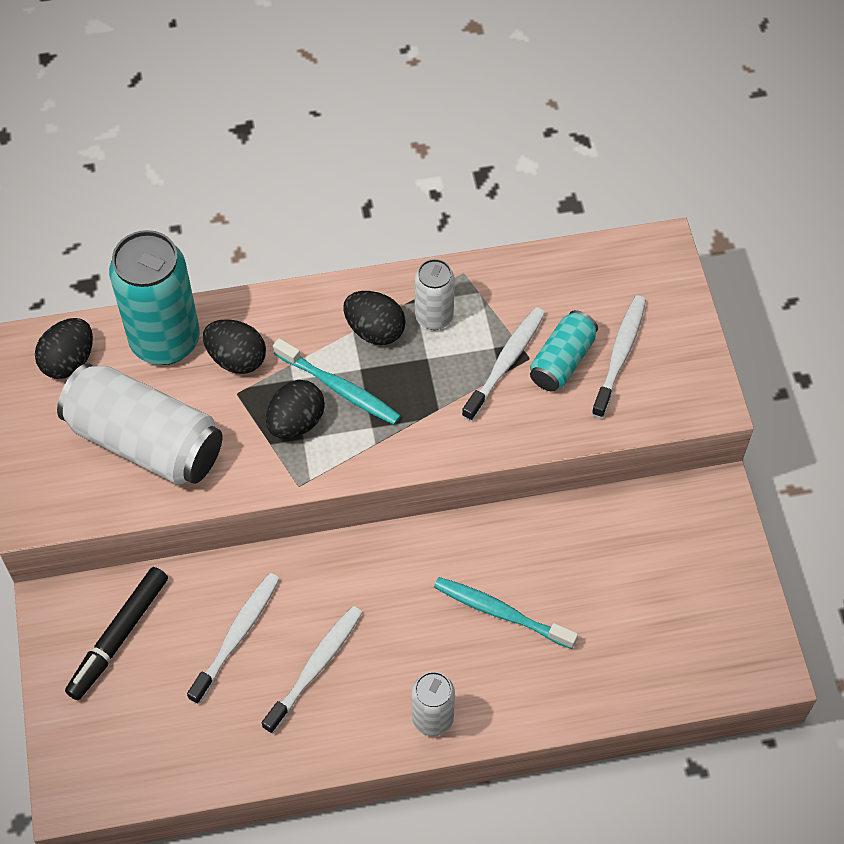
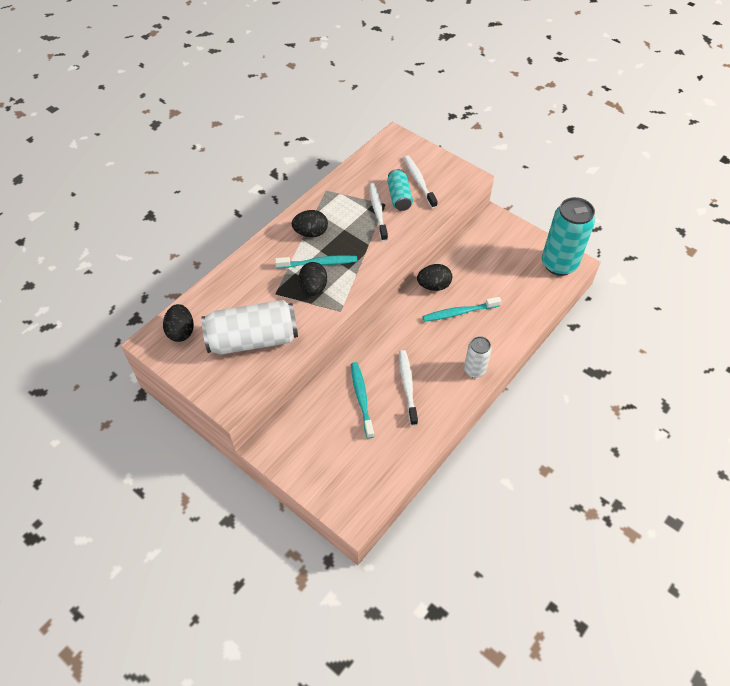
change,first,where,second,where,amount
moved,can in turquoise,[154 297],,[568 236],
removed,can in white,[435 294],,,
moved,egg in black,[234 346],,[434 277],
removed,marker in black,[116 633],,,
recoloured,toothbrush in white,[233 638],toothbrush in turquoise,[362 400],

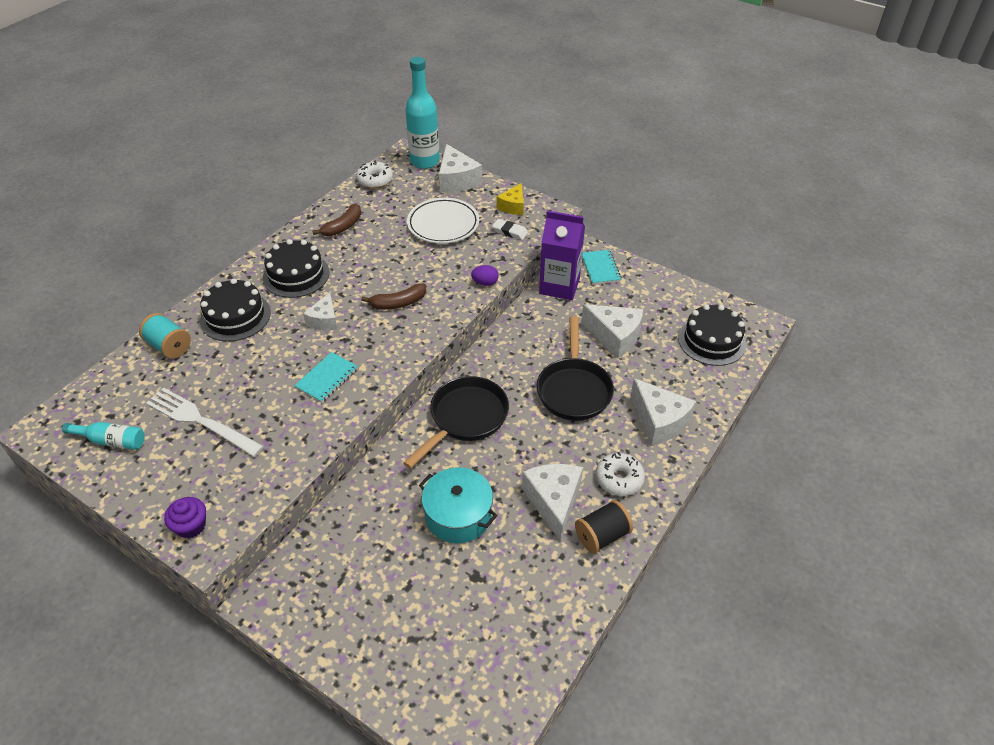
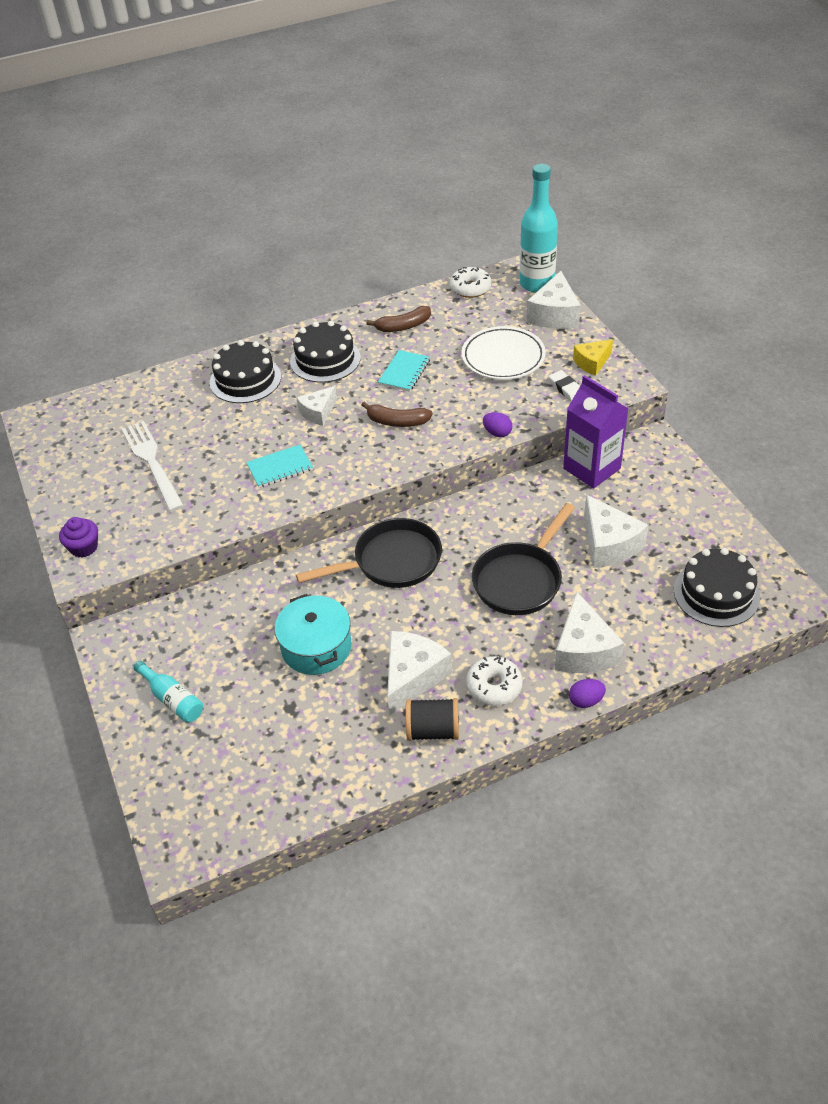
change,first,where,second,where,amount
moved,notebook in turquoise,[601 267],,[404 371],
removed,spool in turquoise,[165 336],,,
moved,bottle in turquoise,[103 436],,[168 692],
added,,,egg in purple,[587 693],

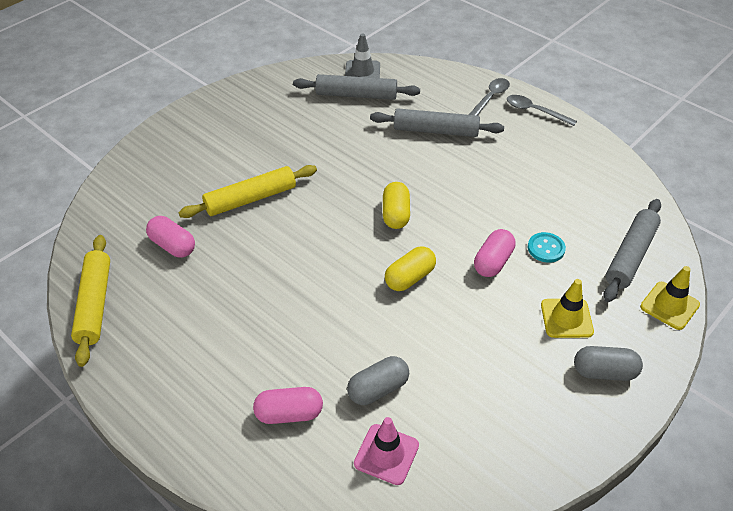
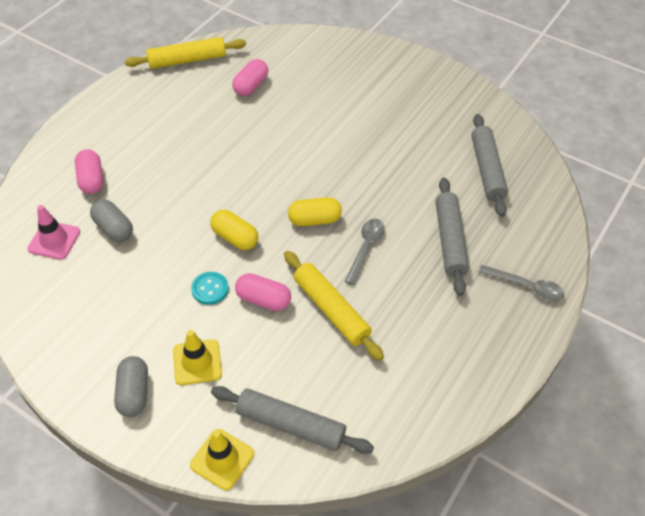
change,first,where,second,where,amount
removed,traffic cone in grey,[362 55],,,
moved,spoon in grey,[542 110],,[364 252],
moved,rolling pin in yellow,[248 191],,[334 306],
moved,button in turquoise,[547 247],,[210 288],

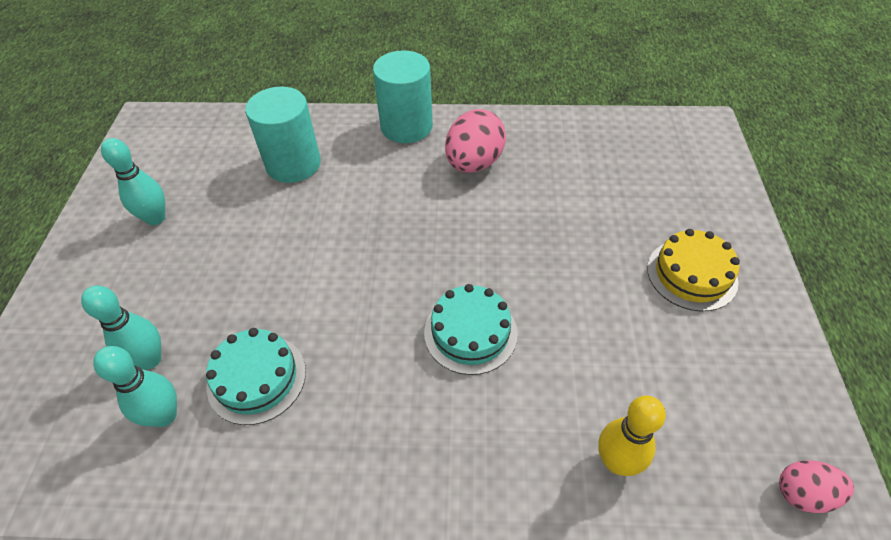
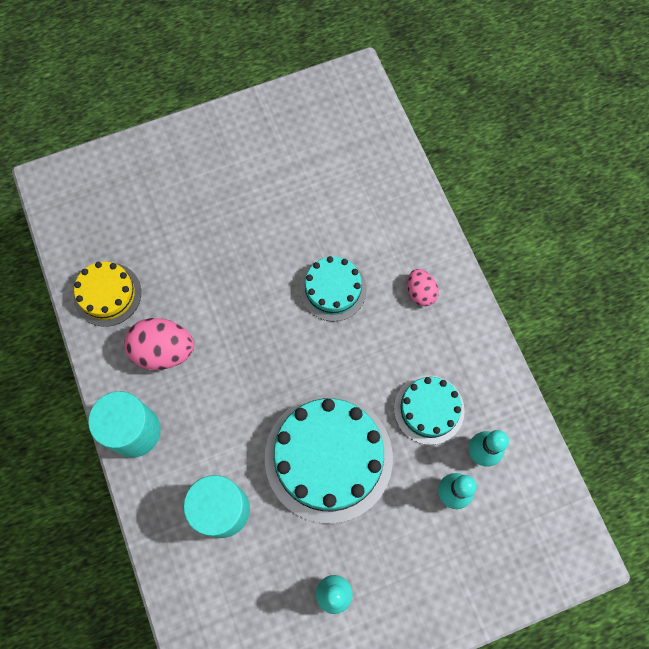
change,first,where,second,where,amount
moved,cake in yellow,[693 270],,[107 294],
removed,bowling pin in yellow,[632 436],,,
moved,egg in pink,[816 486],,[423 287],
added,,,cake in turquoise,[329 459],

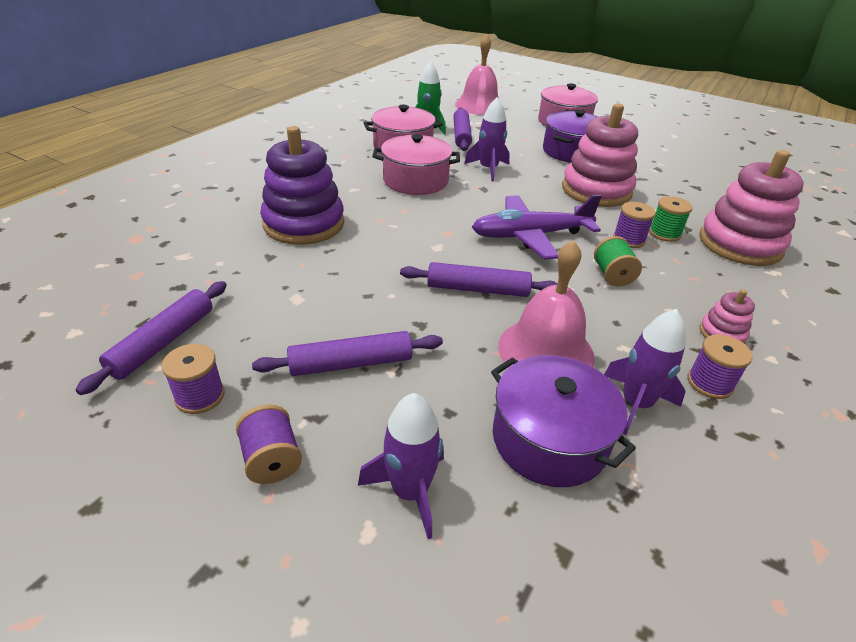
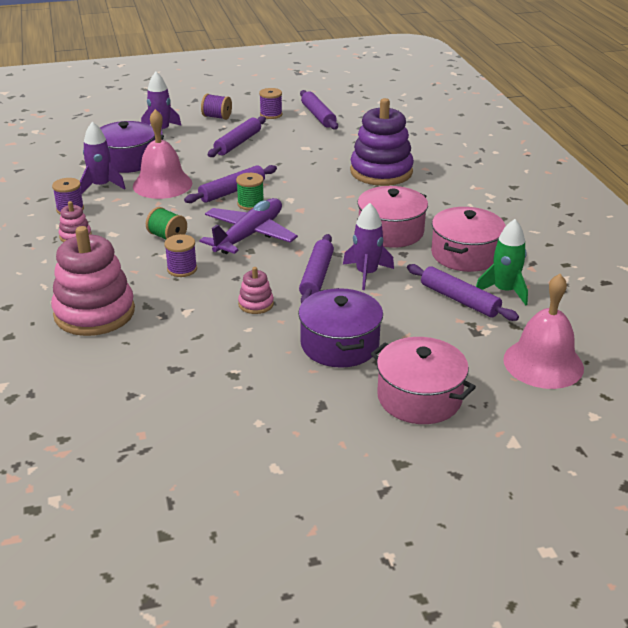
change,first,where,second,where,amount
resized,stacking toy in pink,[600 155],,[256 290],x0.45
moved,spool in green,[671 219],,[250 191],
added,,,rolling pin in purple,[316 268],

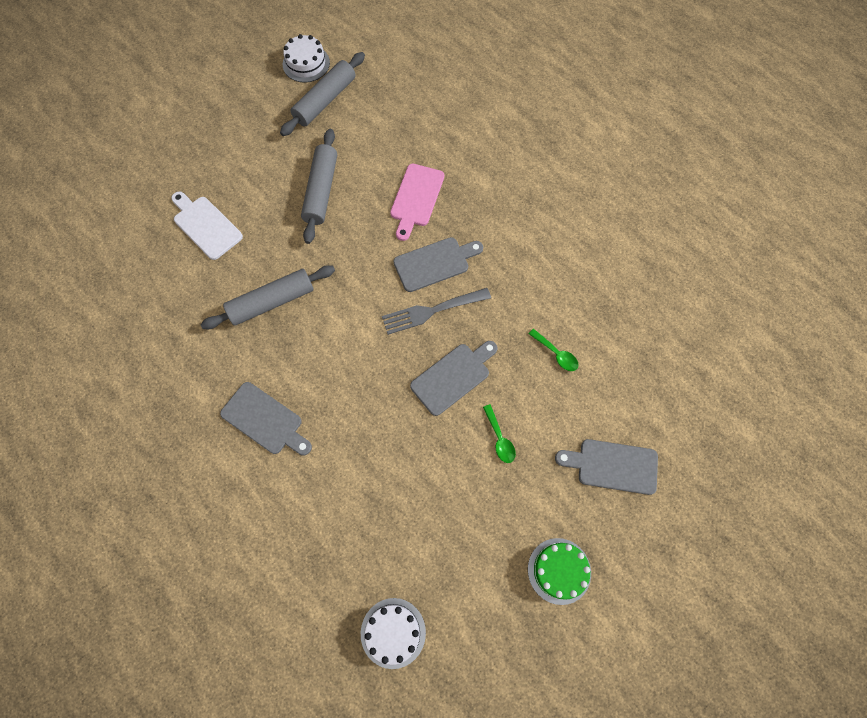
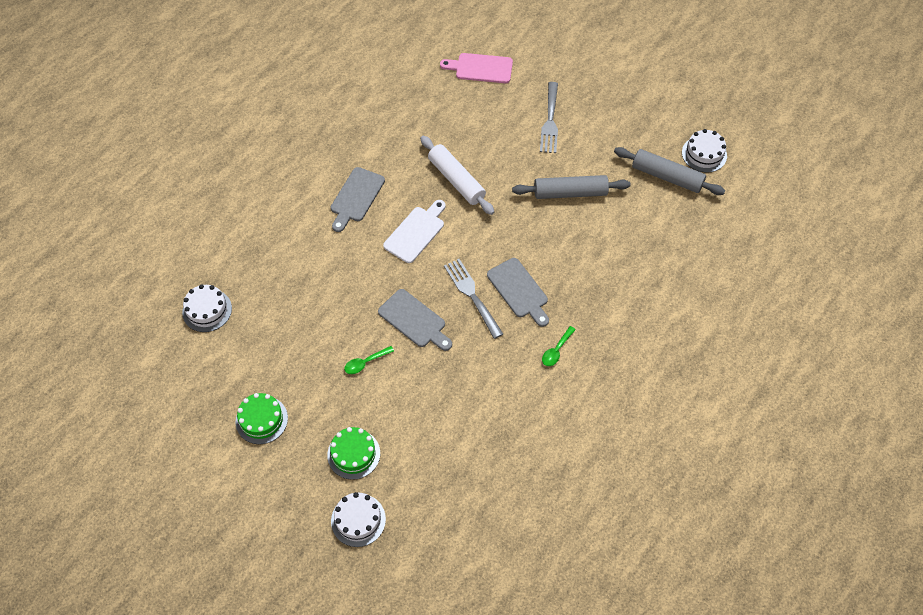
change,first,where,second,where,amount
moved,cutting board in pink,[417 202],,[476 68],
moved,cutting board in white,[207 225],,[414 231],
recoloured,rolling pin in grey,[268 297],rolling pin in white,[457 175],
moved,spoon in green,[553 350],,[559 346],
replaced,cutting board in grey,[606 467],cake in green,[353 453],
added,,,fork in grey,[549 117],
added,,,cake in white,[358 519],

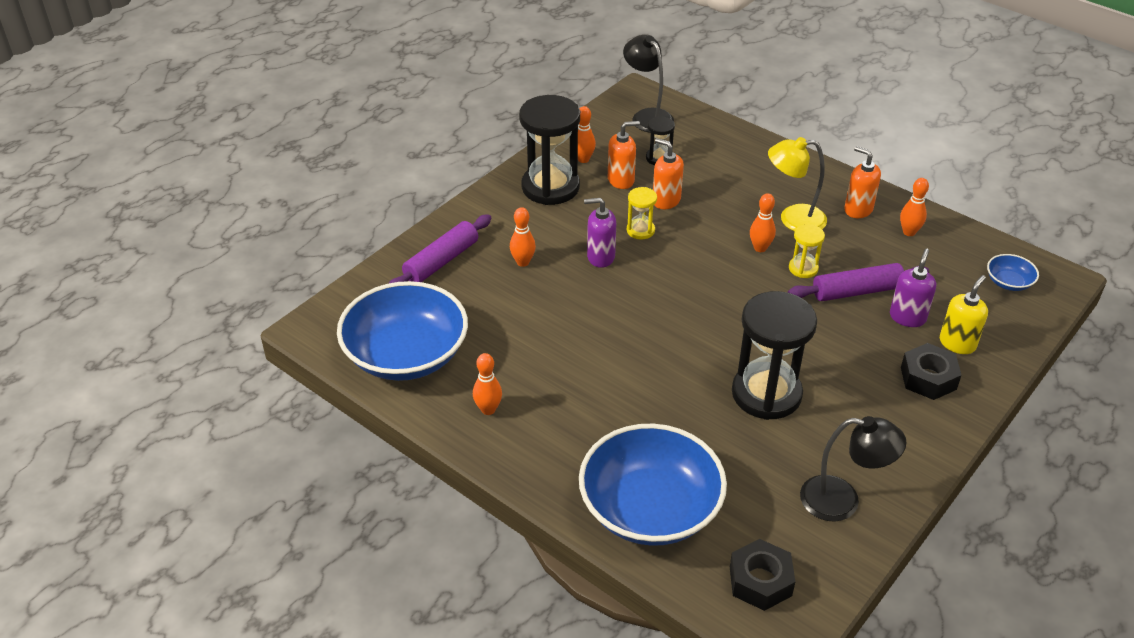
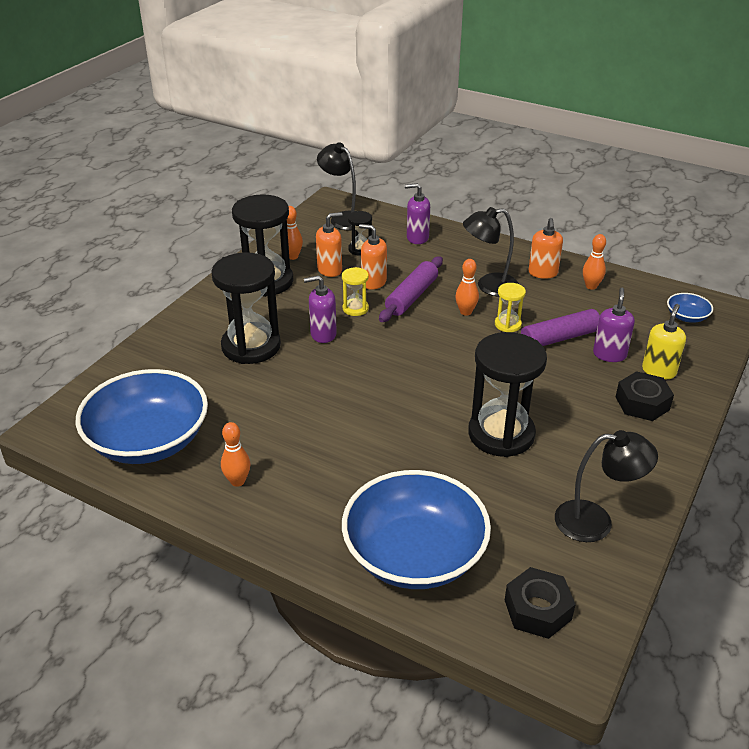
change,first,where,second,where,amount
recoloured,lamp in yellow,[797 184],lamp in black,[491 252],
turned,soap dispenser in orange,[862 182],,[545 248],120 degrees counterclockwise
replaced,bowling pin in orange,[523 237],hourglass in black,[246 308],
moved,rolling pin in purple,[440 248],,[411 289],
added,,,soap dispenser in purple,[417 213],

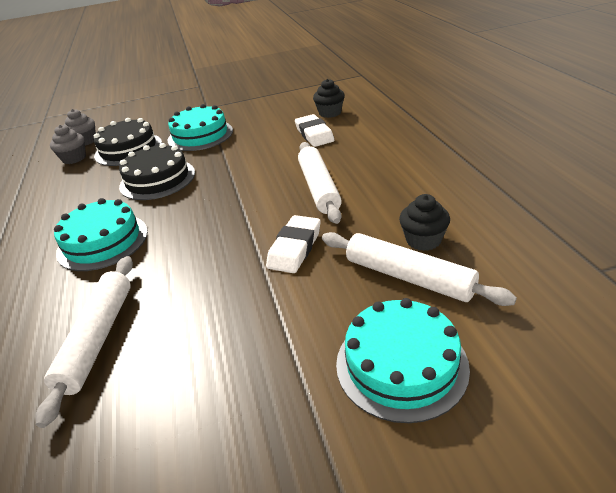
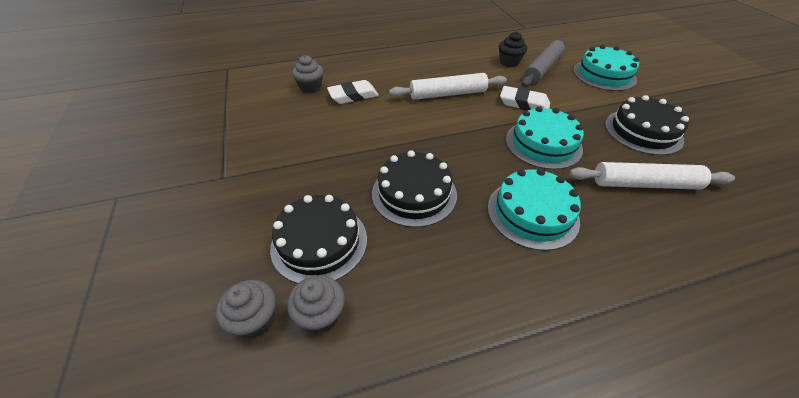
change,first,where,second,where,amount
recoloured,cupcake in black,[329 98],cupcake in grey,[307 74],
moved,cake in turquoise,[200 127],,[545 138],
recoloured,rolling pin in white,[419 269],rolling pin in grey,[543 63],
added,,,cake in black,[647 125],

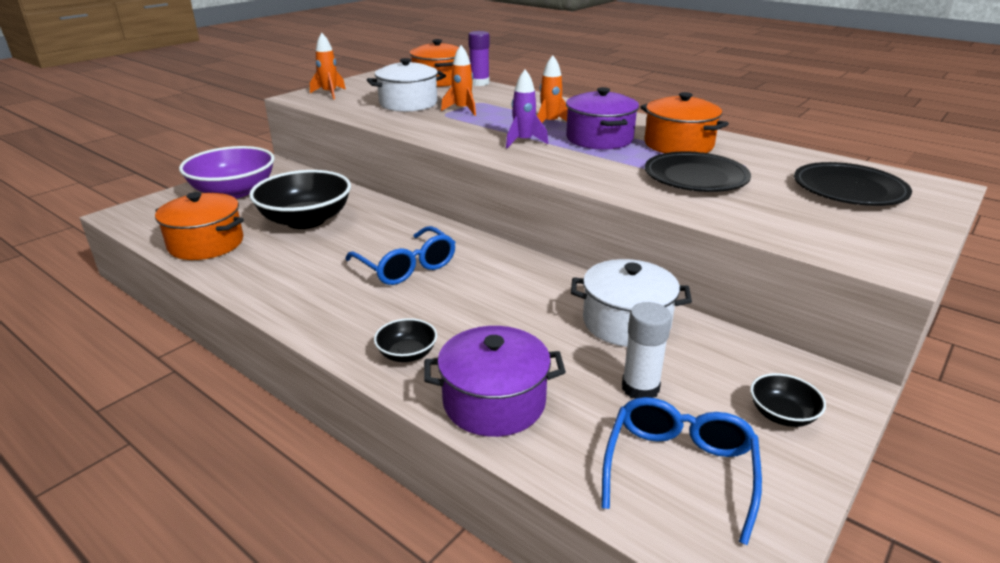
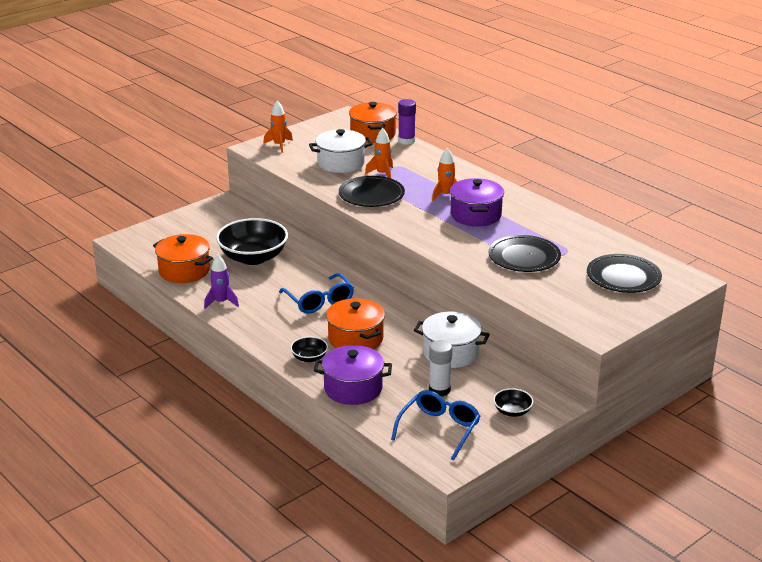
change,first,where,second,where,amount
moved,rocket in purple,[527 108],,[221 282],
moved,pot in orange,[685 122],,[355 323],
removed,bowl in purple,[227 172],,,
added,,,plate in black,[372 191],

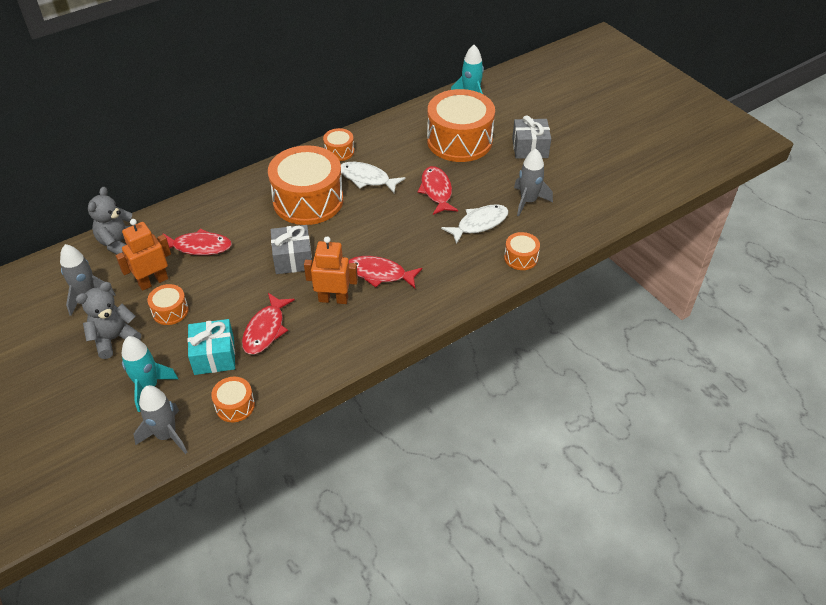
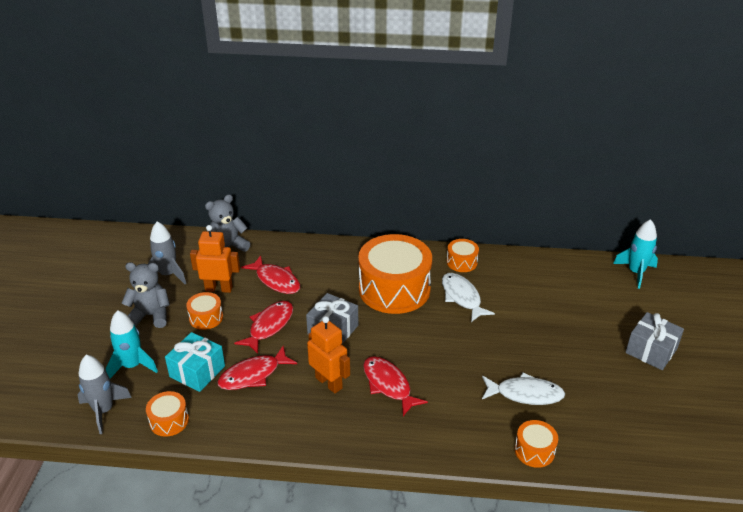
change,first,where,second,where,amount
removed,drum in orange,[461 125],,,
removed,rocket in grey,[533 182],,,
moved,fish in red,[438 190],,[263 327],

